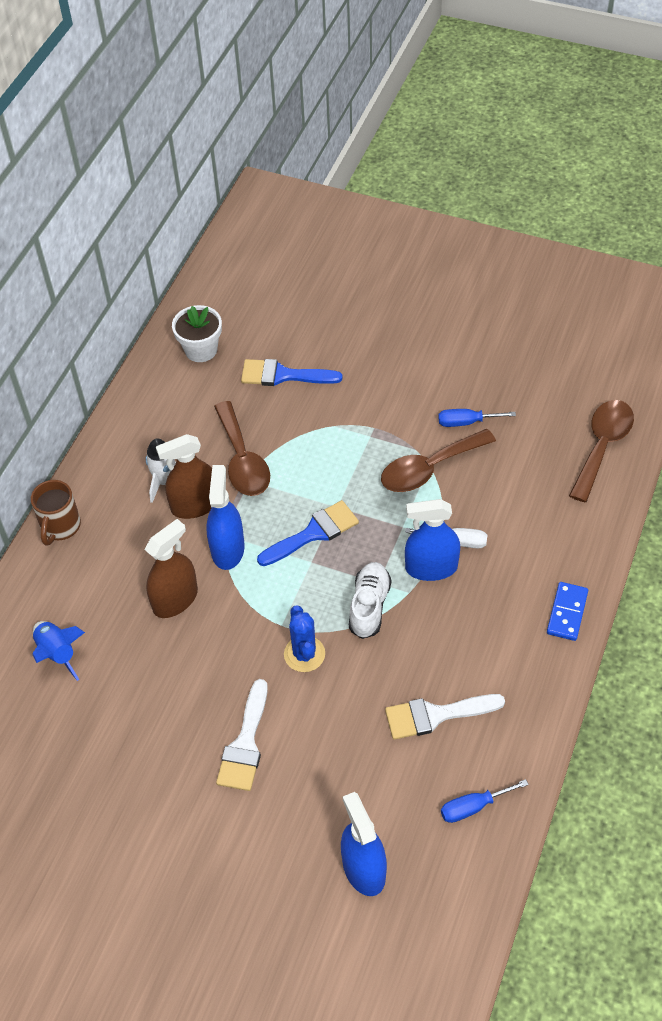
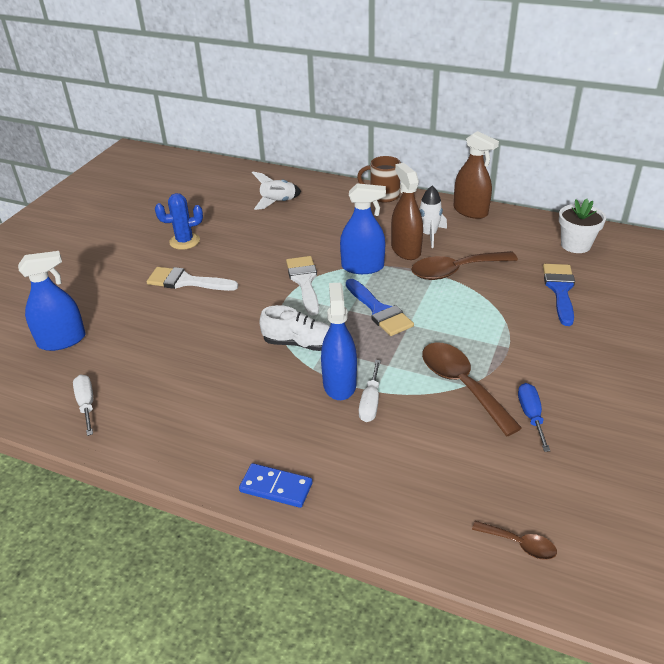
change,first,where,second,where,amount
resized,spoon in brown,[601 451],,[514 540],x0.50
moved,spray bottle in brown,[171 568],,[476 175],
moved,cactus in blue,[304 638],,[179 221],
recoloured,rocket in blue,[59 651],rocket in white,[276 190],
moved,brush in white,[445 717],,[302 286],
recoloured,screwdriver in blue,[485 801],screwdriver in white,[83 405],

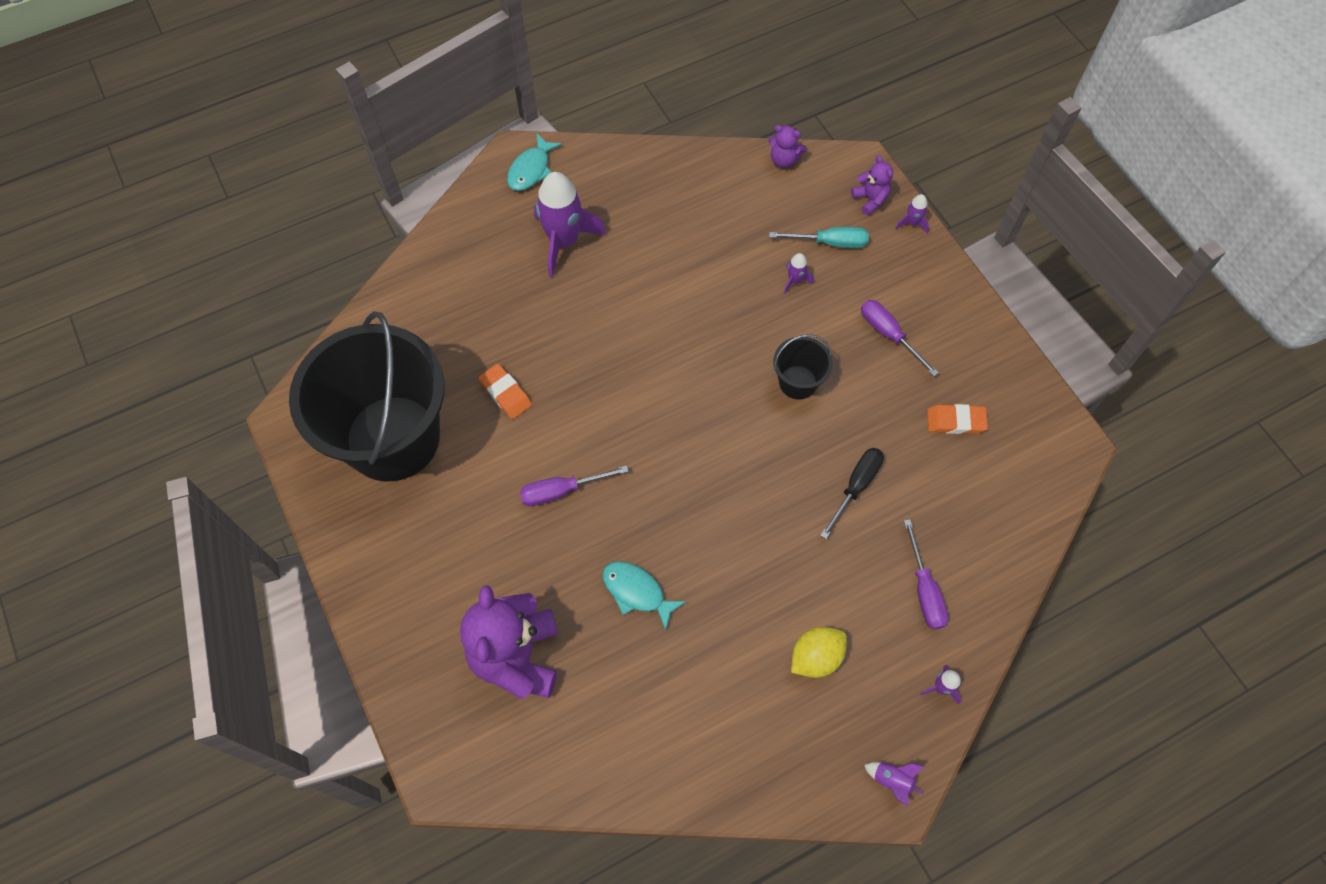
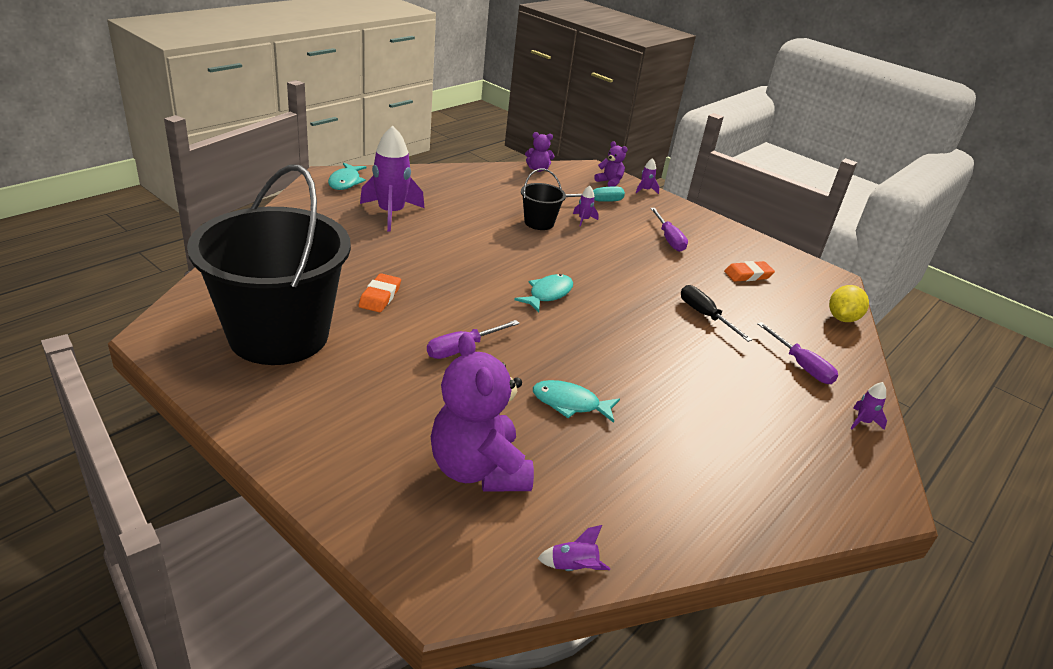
change,first,where,second,where,amount
turned,screwdriver in purple,[900 338],,[669 230],135 degrees counterclockwise
moved,bucket in black,[803 366],,[543 199],
turned,eraser in orange,[505 391],,[380 292],75 degrees clockwise
turned,screwdriver in black,[852 493],,[716 313],45 degrees counterclockwise
moved,lemon in yellow,[819 652],,[849 303],
moved,rocket in purple,[894 784],,[573 548],
added,,,fish in turquoise,[543 293],

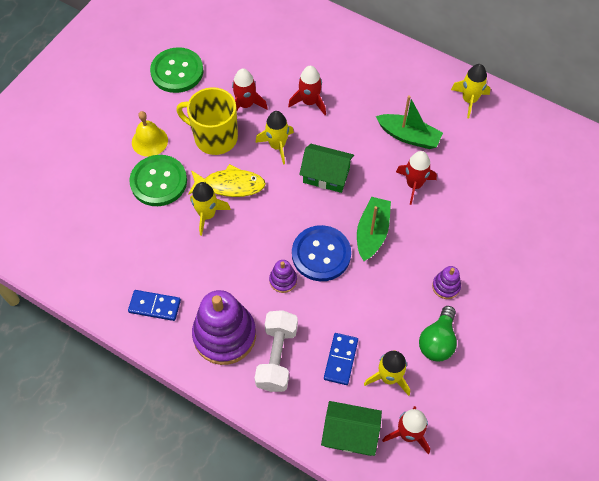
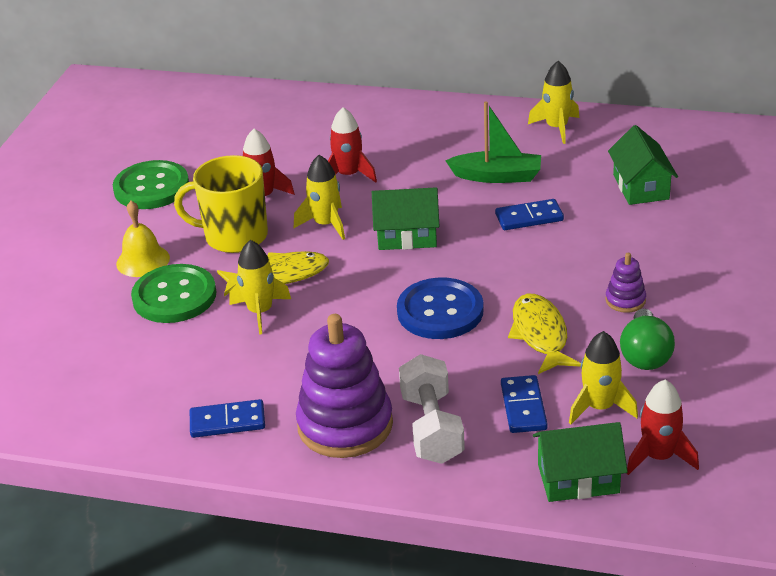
change,first,where,second,where,amount
replaced,rocket in red,[416 178],domino in blue,[529 214],
removed,boat in green,[374 229],,,
removed,stacking toy in purple,[283 276],,,
added,,,house in green,[643 165],
added,,,fish in yellow,[544 334],

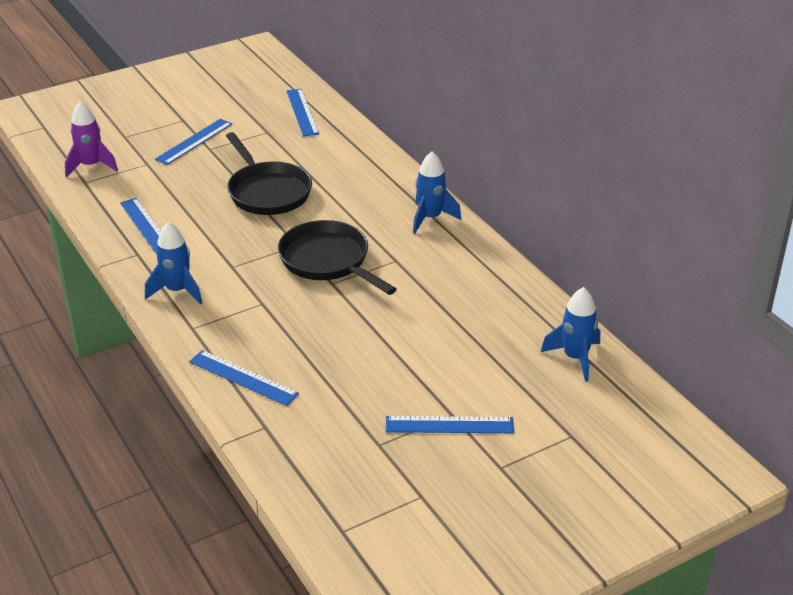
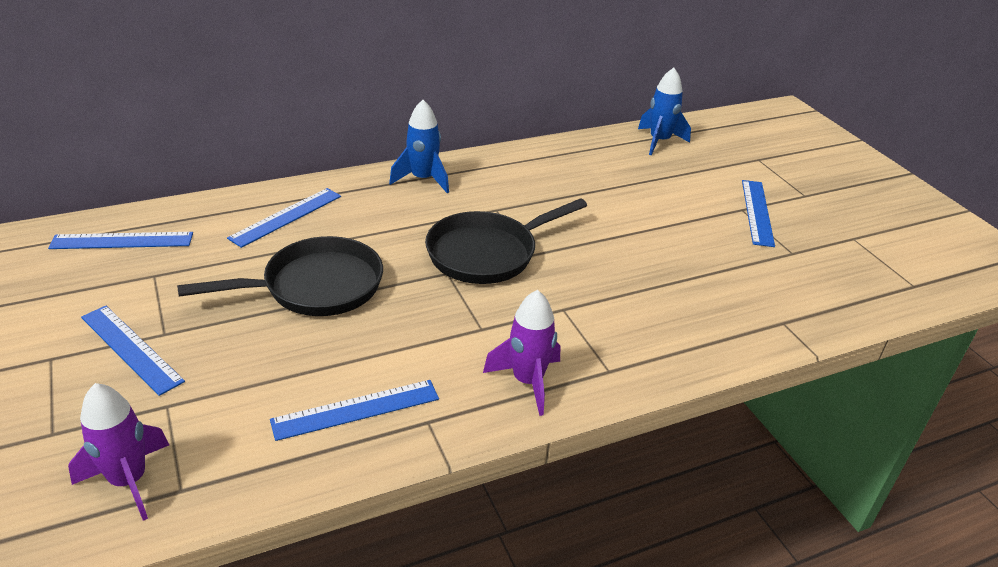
change,first,where,second,where,amount
recoloured,rocket in blue,[173 263],rocket in purple,[521 353],
moved,ruler in blue,[244 378],,[284 218],

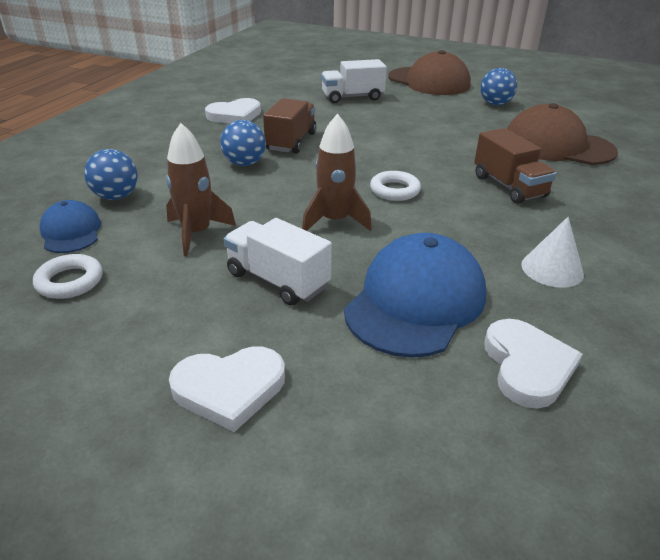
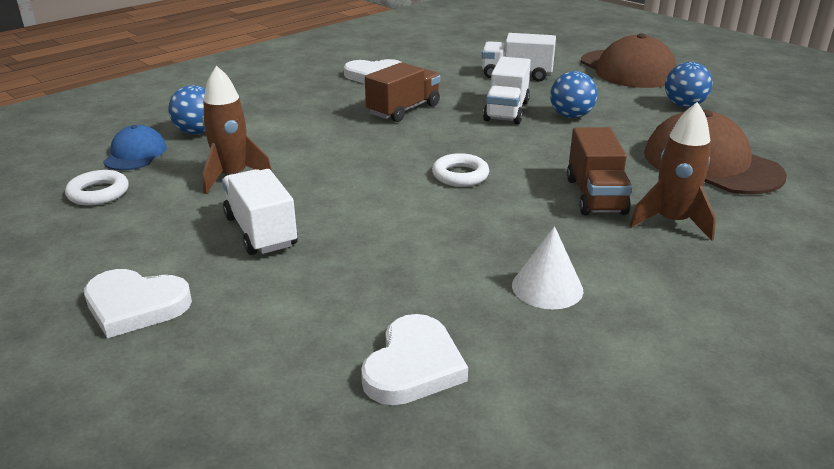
change,first,where,second,where,amount
moved,rocket in brown,[337 172],,[673 171],
moved,ball in blue,[243 143],,[573 94],
removed,cap in blue,[415 295],,,
added,,,truck in white,[507 90],

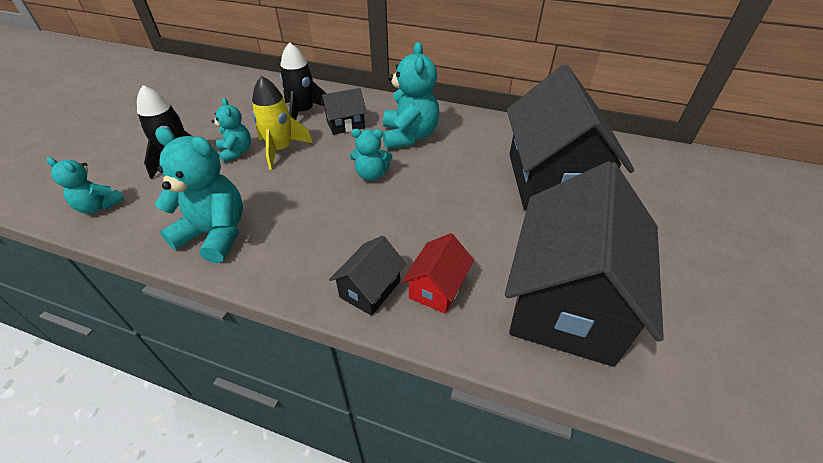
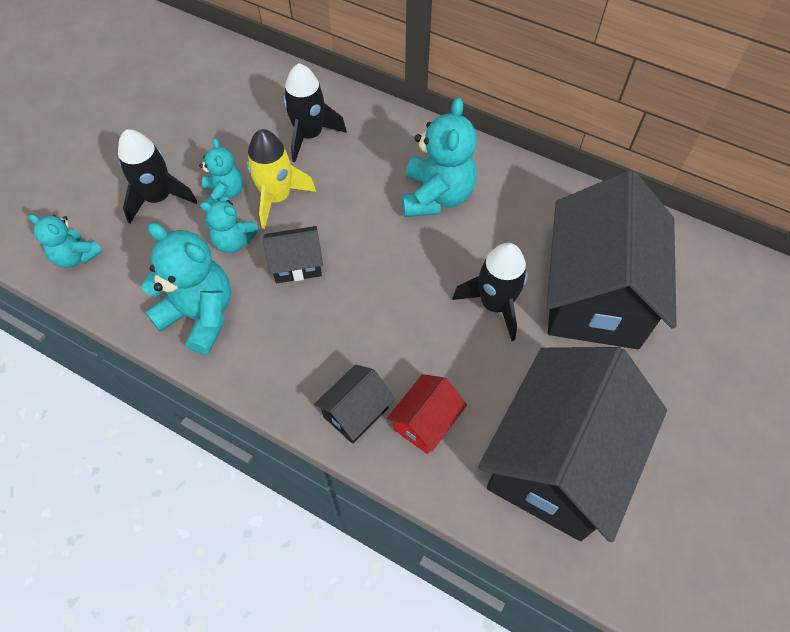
change,first,where,second,where,amount
moved,house in black,[344 111],,[293 254],
moved,teddy bear in turquoise,[371 155],,[229 226],
added,,,rocket in black,[490 292],

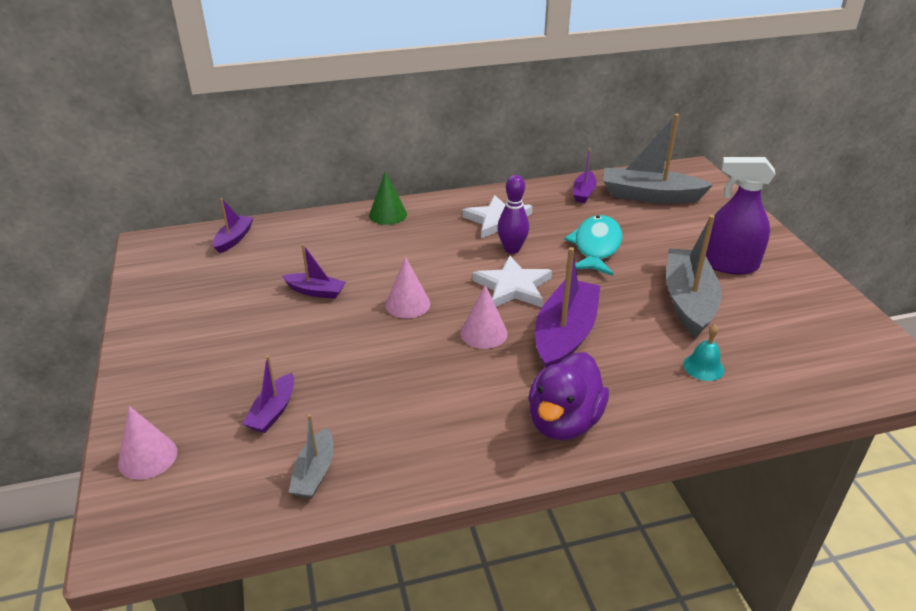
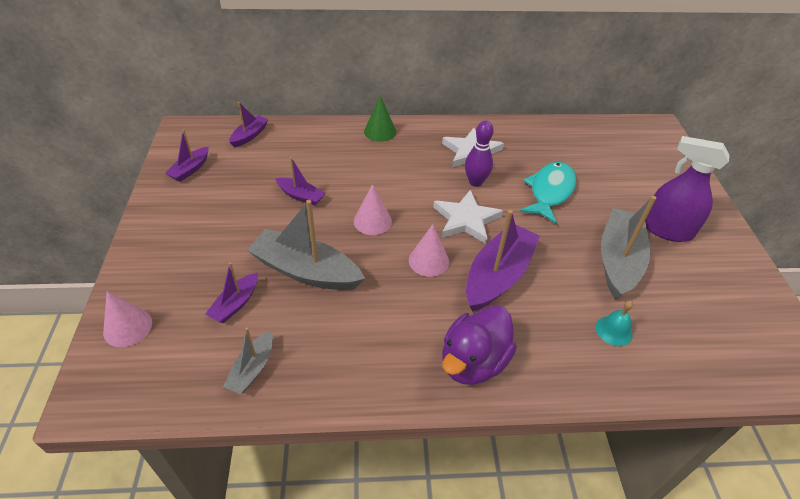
change,first,where,second,where,amount
moved,boat in grey,[658 159],,[306 245],
moved,boat in purple,[585 175],,[187 155],

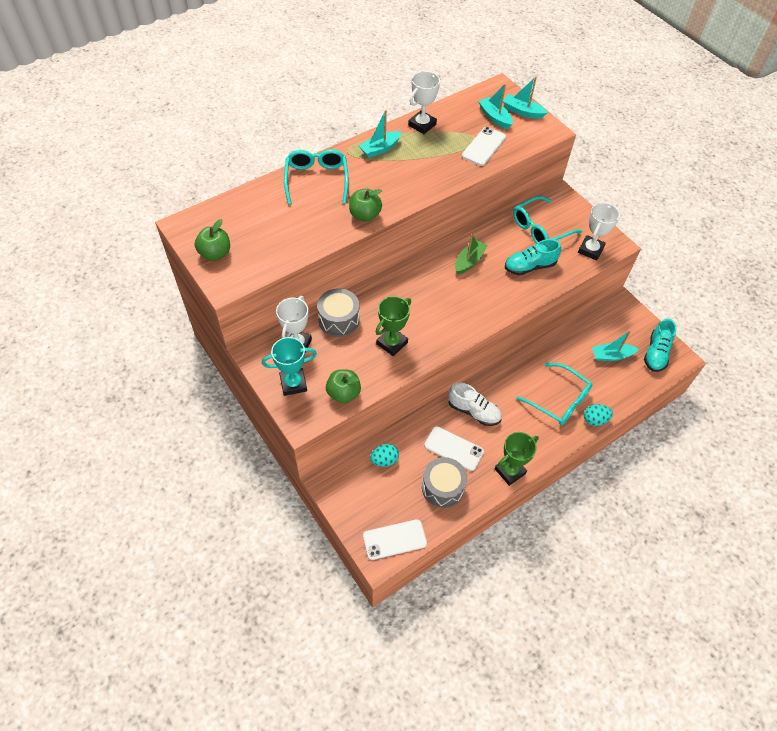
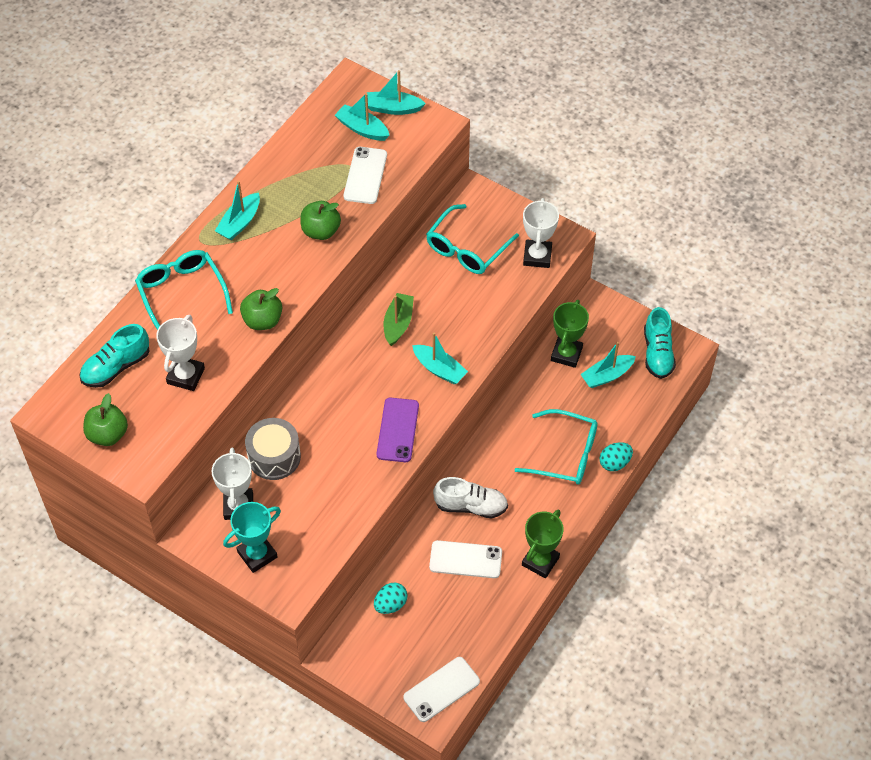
change,first,where,second,where,amount
moved,trophy in white,[424 102],,[180 353],
moved,shoe in turquoise,[533 257],,[114 356],
moved,trophy in green,[393 326],,[570 334],
moved,apple in green,[343 386],,[321 220],
removed,drum in grey,[444 482],,,
added,,,boat in turquoise,[440 358],
added,,,phone in purple,[397 430],

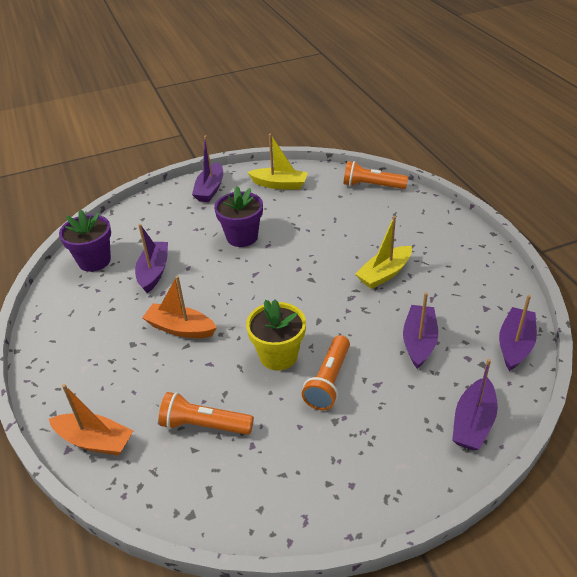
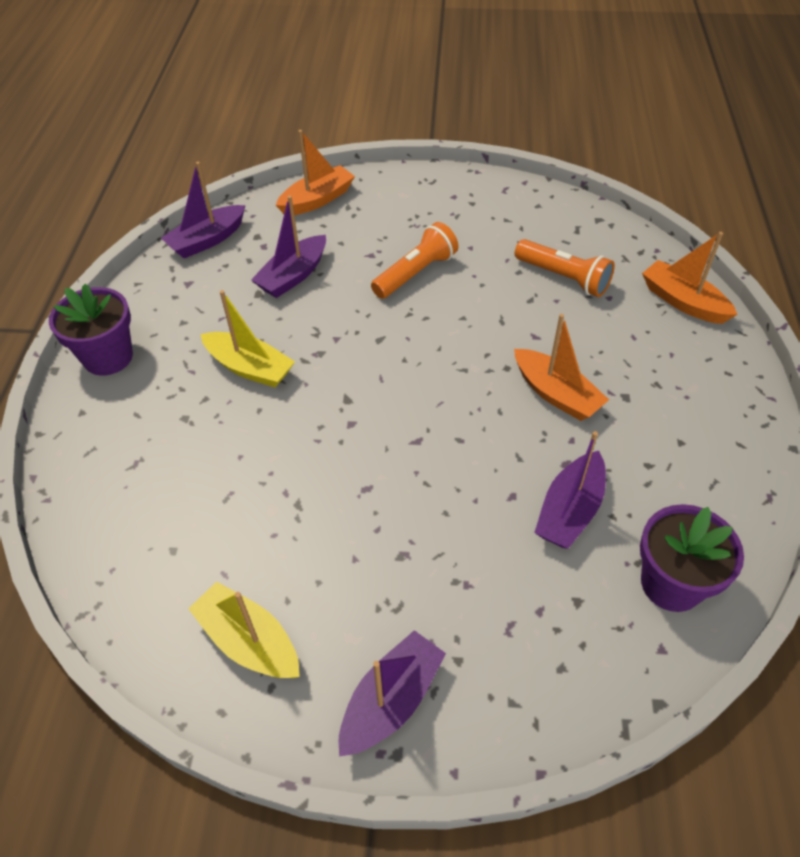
change,first,where,second,where,amount
removed,flashlight in orange,[375 175],,,
moved,flower pot in purple,[238 216],,[91 329],
turned,boat in yellow,[383 252],,[248 338],45 degrees clockwise
removed,flower pot in yellow,[276 335],,,
recoloured,boat in purple,[475 405],boat in orange,[315 172],

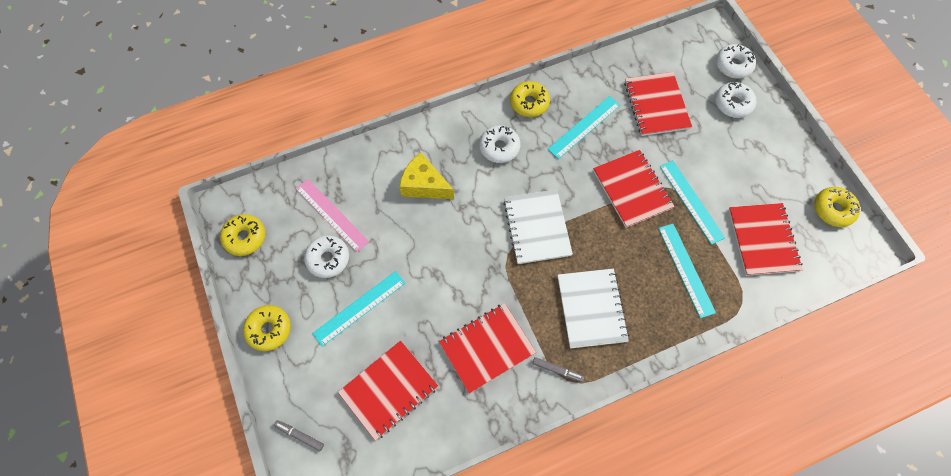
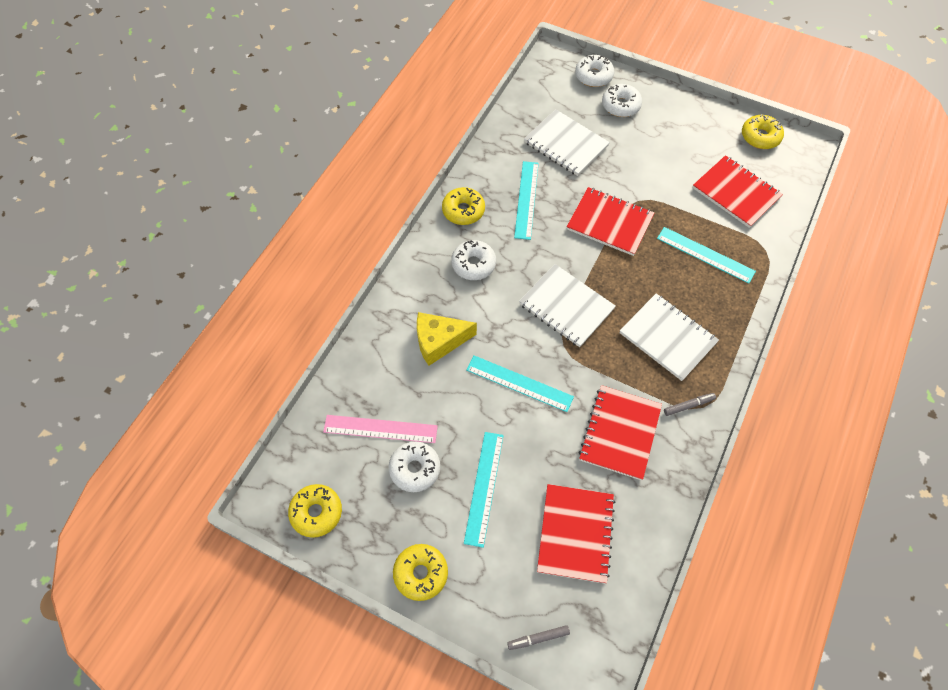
change,first,where,second,where,amount
recoloured,notebook in red,[658 104],notebook in white,[567 142],
moved,ruler in turquoise,[692 202],,[520 383],

